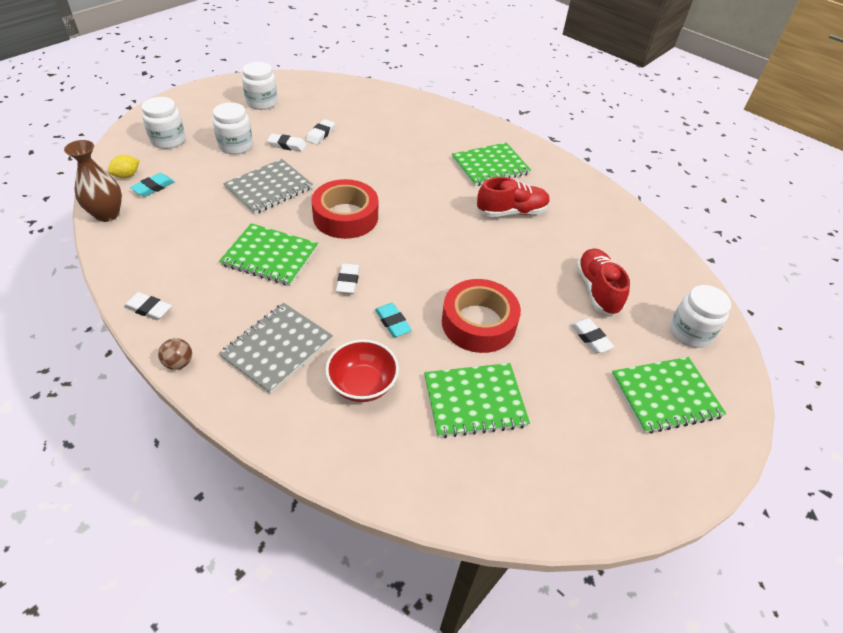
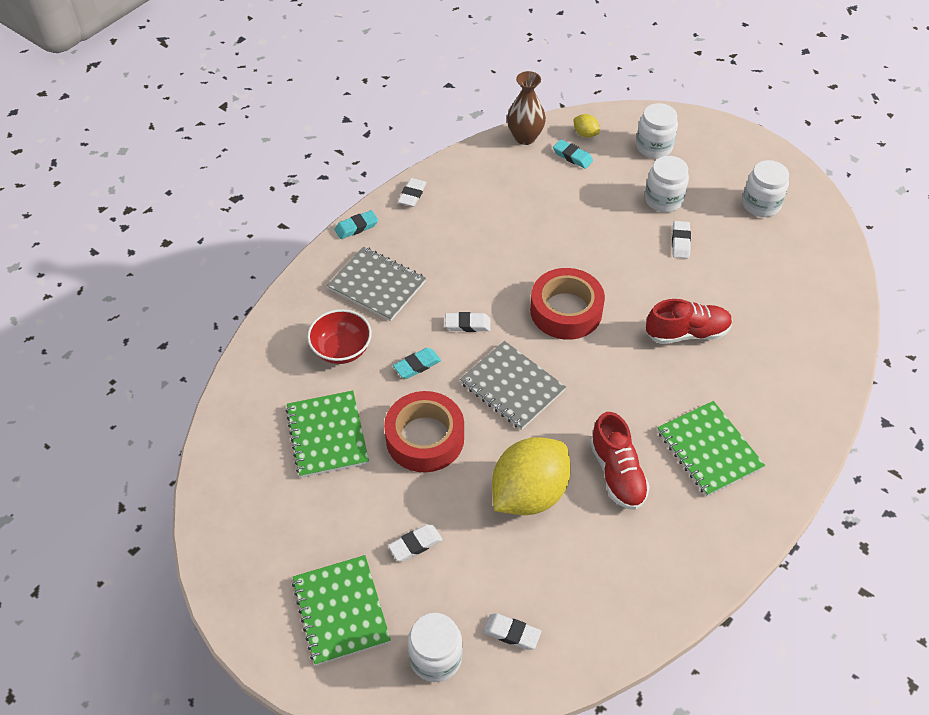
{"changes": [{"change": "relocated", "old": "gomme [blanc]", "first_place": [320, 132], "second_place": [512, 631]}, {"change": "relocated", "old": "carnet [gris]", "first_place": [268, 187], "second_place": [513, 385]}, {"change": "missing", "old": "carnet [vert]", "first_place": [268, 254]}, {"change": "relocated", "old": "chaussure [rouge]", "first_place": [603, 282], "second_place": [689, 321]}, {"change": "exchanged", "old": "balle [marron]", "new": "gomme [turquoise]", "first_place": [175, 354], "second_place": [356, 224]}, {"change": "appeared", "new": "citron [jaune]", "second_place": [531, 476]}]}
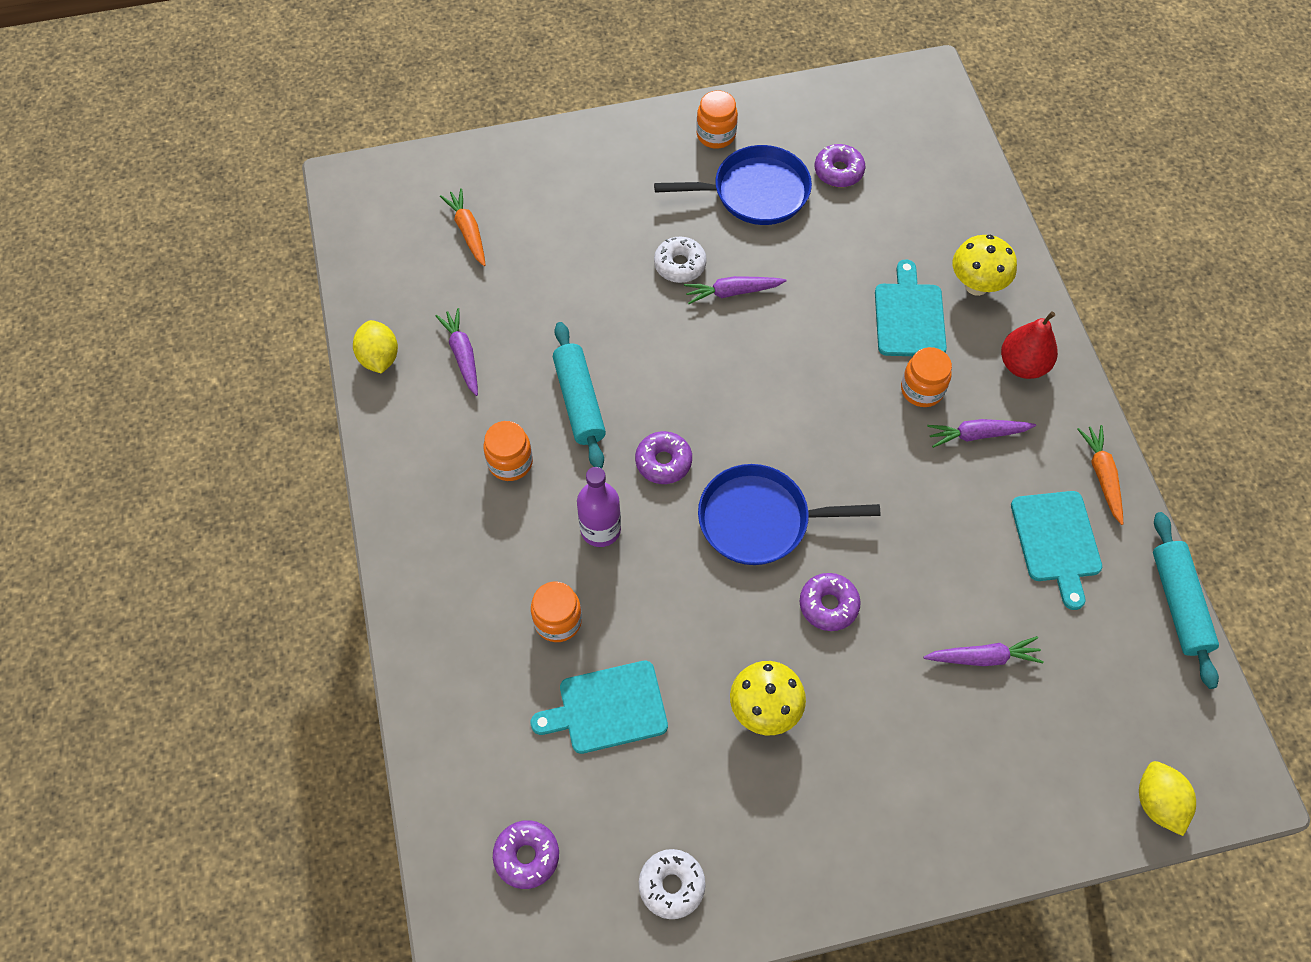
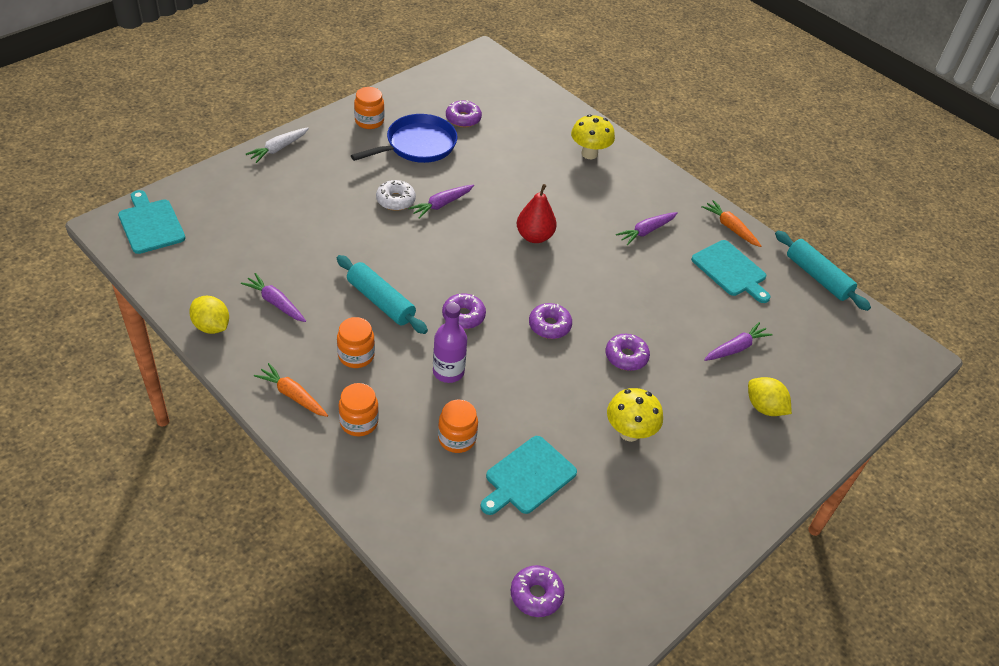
{"changes": [{"change": "relocated", "old": "carotte [orange]", "first_place": [463, 227], "second_place": [291, 390]}, {"change": "relocated", "old": "planche à découper [turquoise]", "first_place": [911, 307], "second_place": [152, 222]}, {"change": "relocated", "old": "poire [rouge]", "first_place": [1029, 345], "second_place": [537, 213]}, {"change": "relocated", "old": "bocal [orange]", "first_place": [926, 377], "second_place": [359, 409]}, {"change": "exchanged", "old": "poêle [bleu]", "new": "beignet [violet]", "first_place": [789, 514], "second_place": [550, 321]}, {"change": "relocated", "old": "citron [jaune]", "first_place": [1167, 798], "second_place": [770, 396]}, {"change": "missing", "old": "beignet [blanc]", "first_place": [672, 884]}, {"change": "appeared", "new": "carotte [blanc]", "second_place": [277, 145]}]}
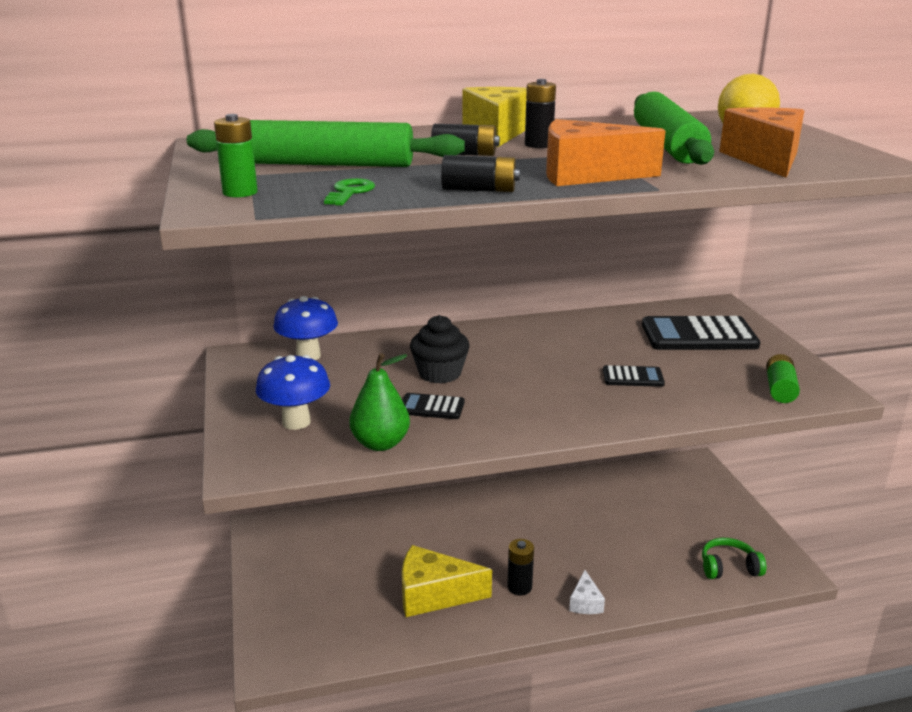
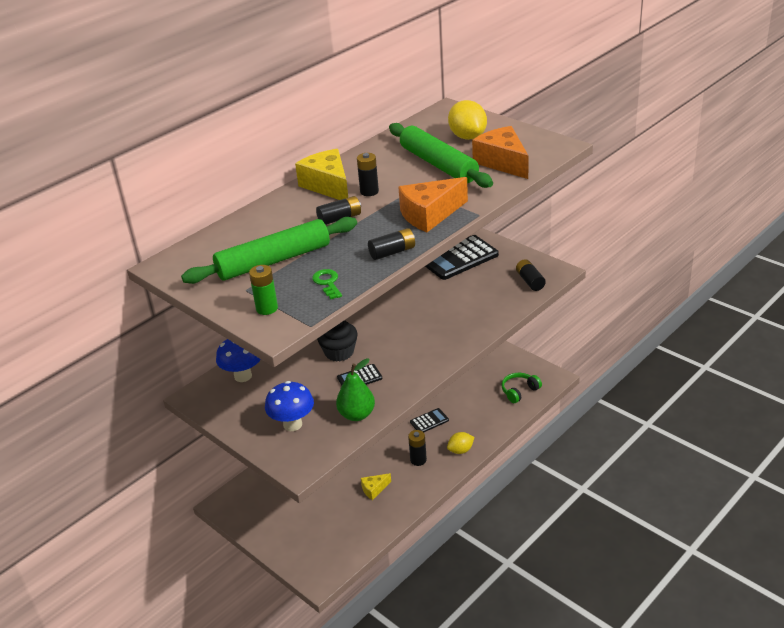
{"changes": [{"change": "colour", "old": "pile [vert]", "new": "pile [noir]", "first_place": [783, 378], "second_place": [531, 275]}, {"change": "relocated", "old": "calculatrice [noir]", "first_place": [634, 376], "second_place": [429, 420]}, {"change": "size", "old": "fromage [jaune]", "first_place": [447, 581], "second_place": [376, 486], "factor": 0.51}, {"change": "exchanged", "old": "fromage [blanc]", "new": "citron [jaune]", "first_place": [587, 592], "second_place": [460, 443]}]}
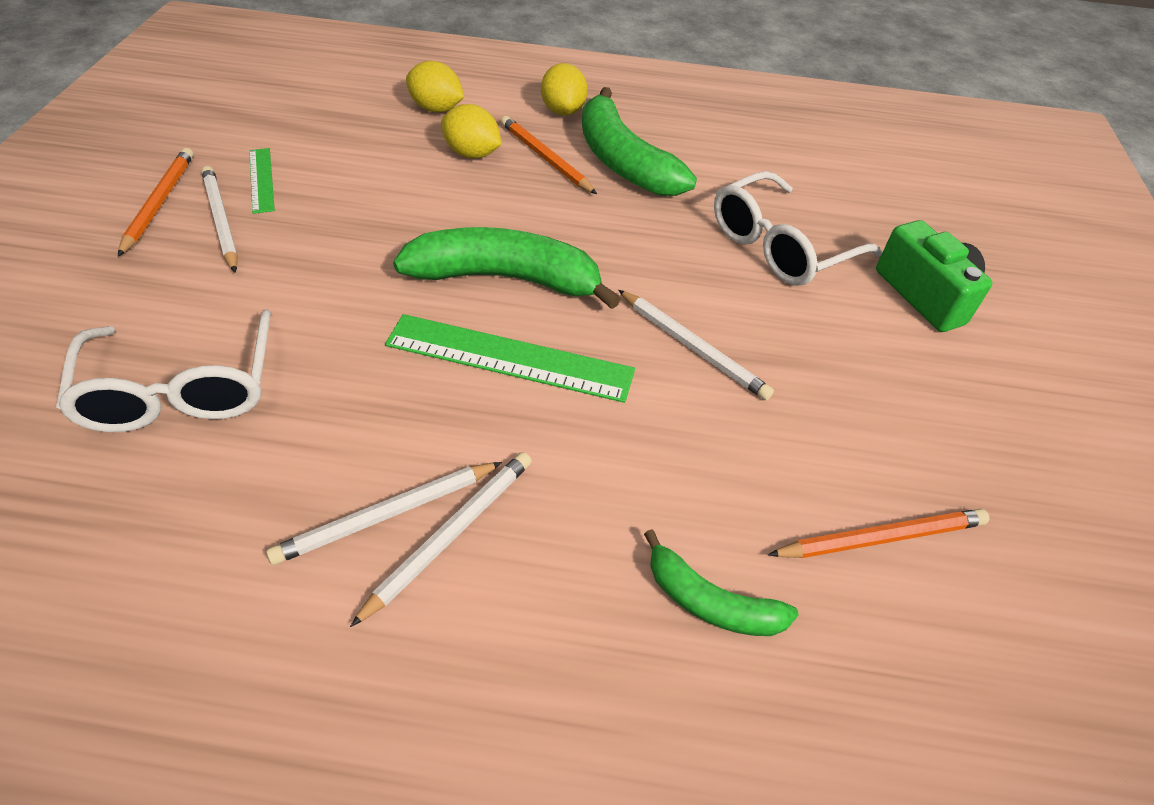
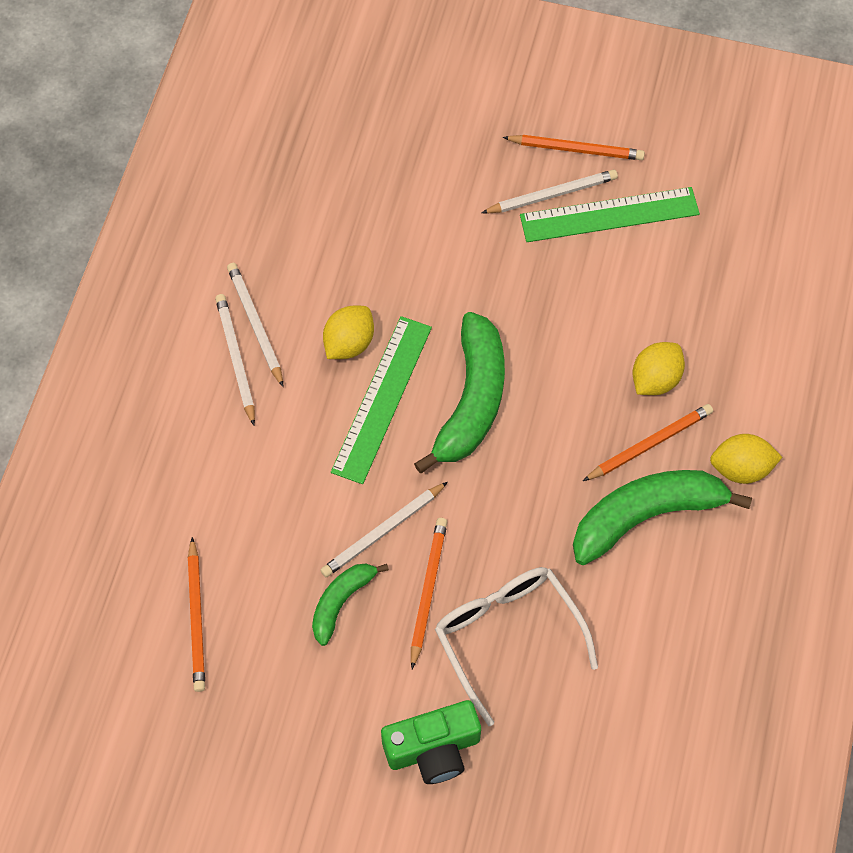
{"changes": [{"change": "relocated", "old": "citron [jaune]", "first_place": [435, 86], "second_place": [348, 332]}, {"change": "size", "old": "règle [vert]", "first_place": [262, 181], "second_place": [610, 214], "factor": 1.85}, {"change": "missing", "old": "lunettes [blanc]", "first_place": [163, 370]}, {"change": "spun", "old": "crayon [blanc]", "first_place": [441, 539], "second_place": [235, 360], "degrees": -150}, {"change": "relocated", "old": "banane [vert]", "first_place": [721, 582], "second_place": [350, 605]}, {"change": "appeared", "new": "crayon [orange]", "second_place": [429, 593]}]}
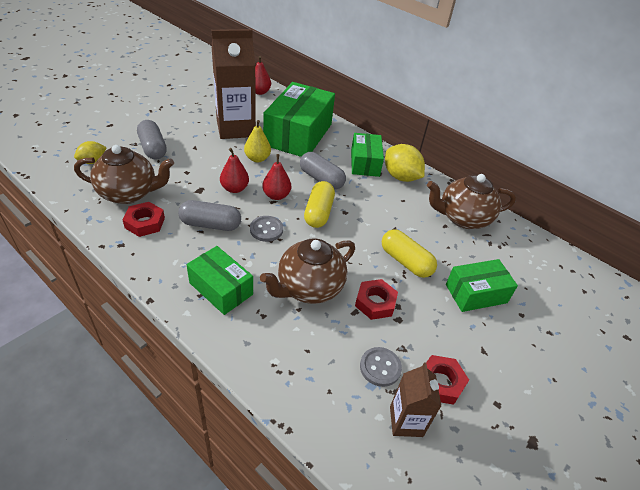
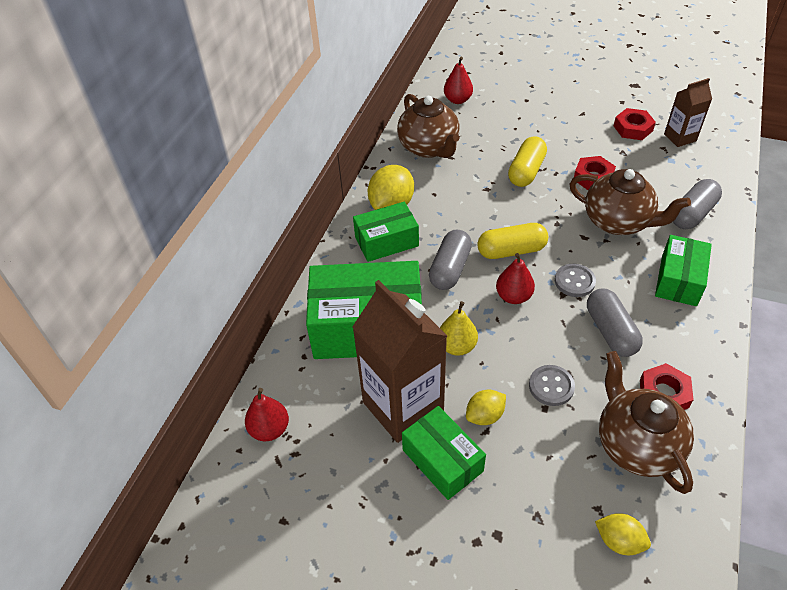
{"changes": [{"change": "relocated", "old": "gélule [gris]", "first_place": [152, 139], "second_place": [697, 204]}, {"change": "relocated", "old": "poire [rouge]", "first_place": [234, 170], "second_place": [458, 80]}, {"change": "relocated", "old": "boîte [vert]", "first_place": [482, 285], "second_place": [444, 453]}, {"change": "relocated", "old": "bouton [gris]", "first_place": [381, 367], "second_place": [552, 385]}, {"change": "appeared", "new": "citron [jaune]", "second_place": [486, 407]}]}
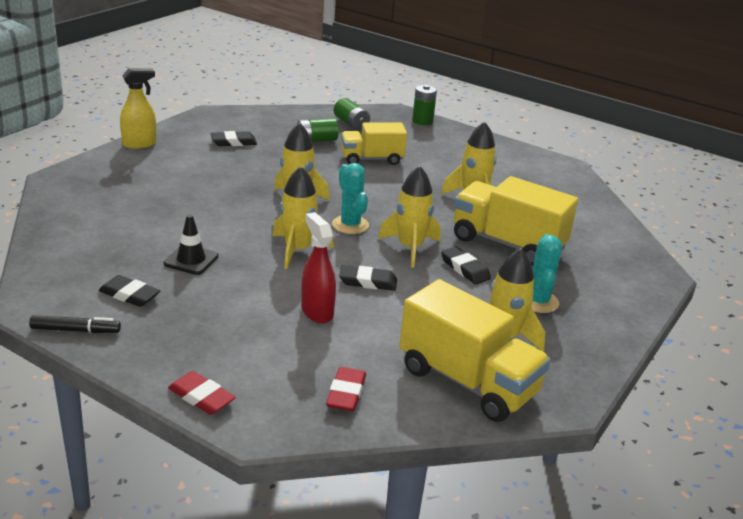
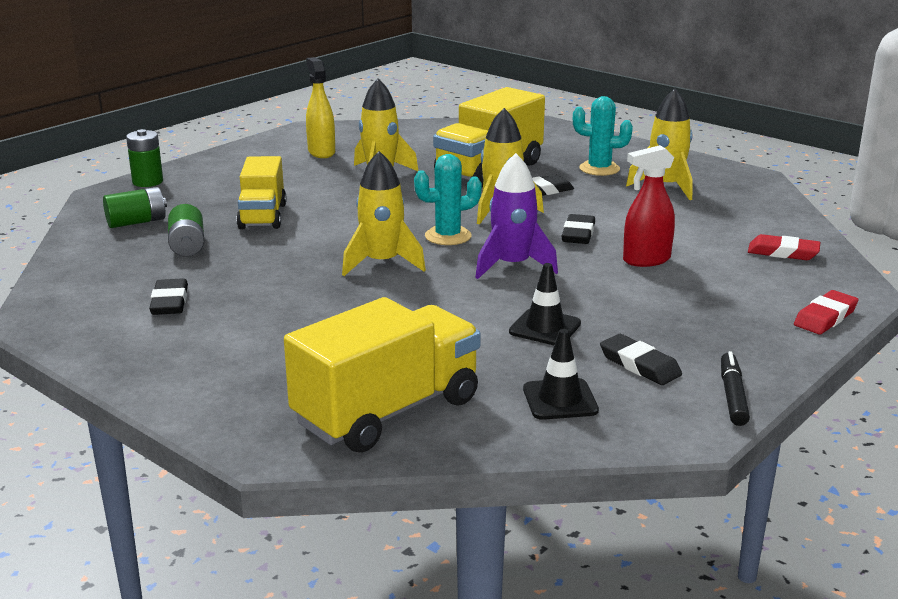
{"changes": [{"change": "relocated", "old": "vaporisateur [jaune]", "first_place": [138, 108], "second_place": [320, 107]}, {"change": "colour", "old": "fusée [jaune]", "new": "fusée [violet]", "first_place": [303, 217], "second_place": [516, 216]}, {"change": "spun", "old": "gomme [noir]", "first_place": [129, 291], "second_place": [641, 359], "degrees": -75}, {"change": "relocated", "old": "camion [jaune]", "first_place": [475, 350], "second_place": [382, 375]}, {"change": "appeared", "new": "cône de chantier [noir]", "second_place": [561, 374]}]}
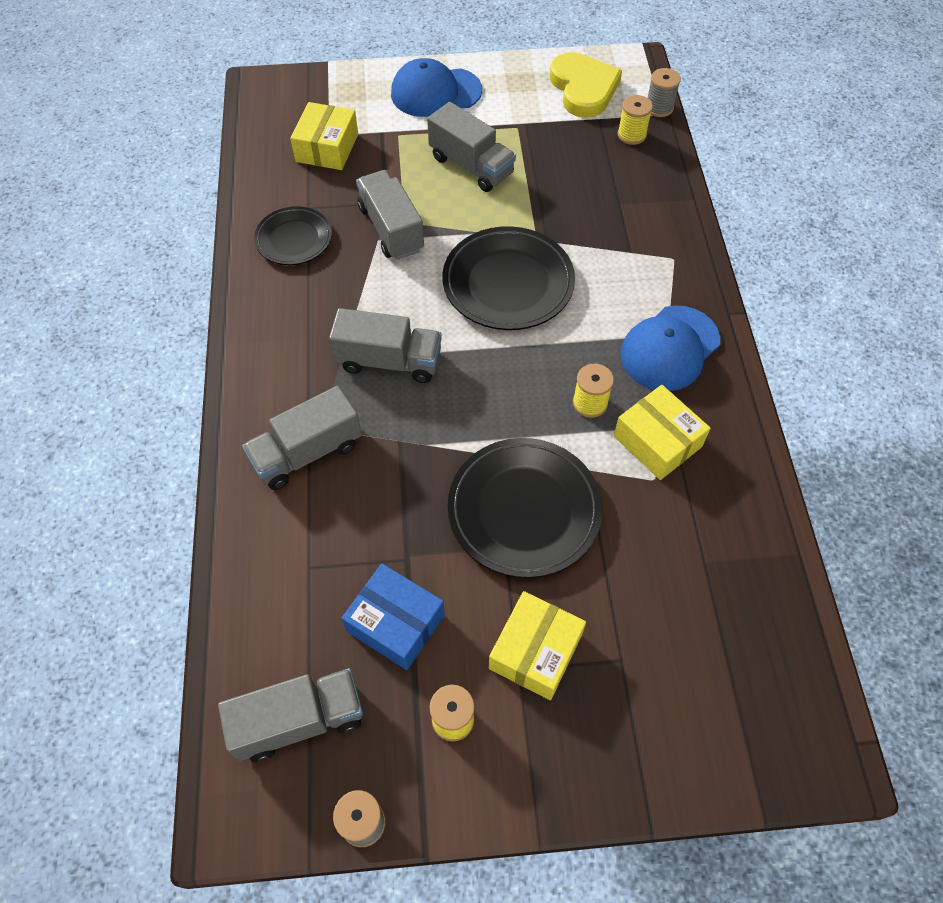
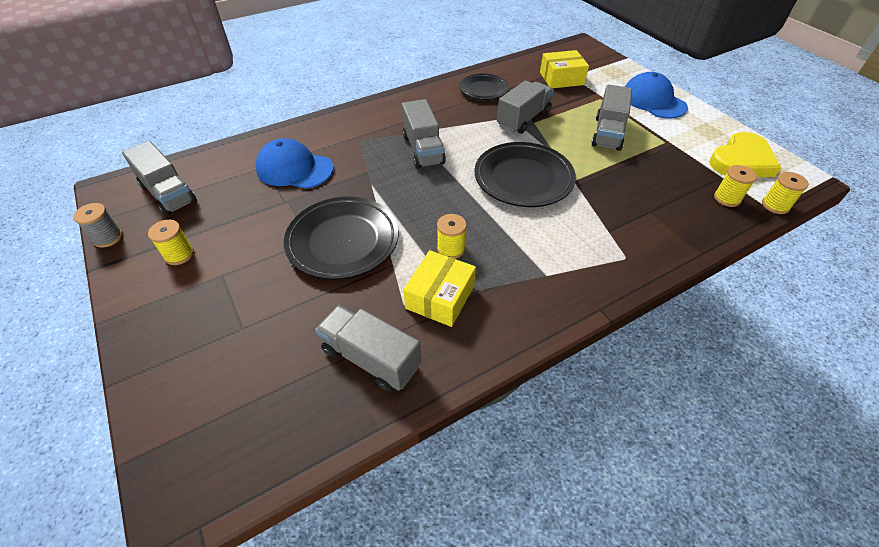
{"changes": [{"change": "colour", "old": "bobine [gris]", "new": "bobine [jaune]", "first_place": [664, 92], "second_place": [785, 193]}, {"change": "relocated", "old": "casquette [bleu]", "first_place": [670, 348], "second_place": [294, 163]}, {"change": "relocated", "old": "camion [gris]", "first_place": [302, 438], "second_place": [368, 348]}, {"change": "missing", "old": "boîte [bleu]", "first_place": [393, 617]}, {"change": "missing", "old": "boîte [jaune]", "first_place": [537, 645]}]}
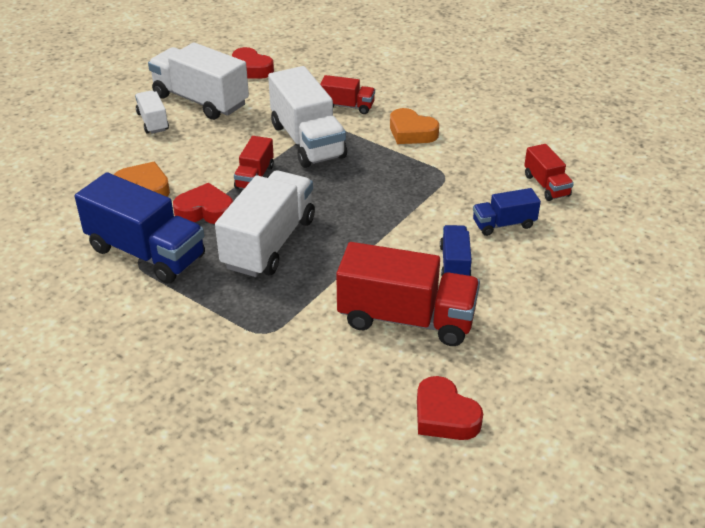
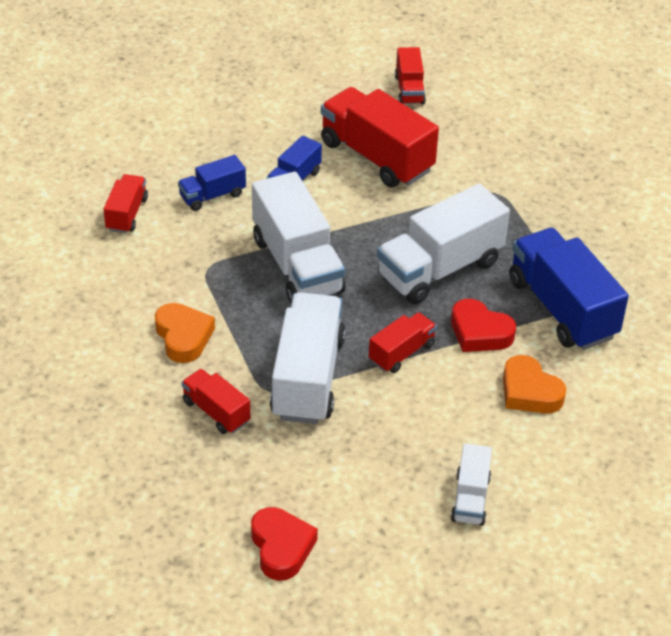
{"changes": [{"change": "relocated", "old": "camion [blanc]", "first_place": [198, 81], "second_place": [299, 237]}, {"change": "spun", "old": "camion [bleu]", "first_place": [507, 212], "second_place": [212, 183], "degrees": 135}, {"change": "exchanged", "old": "cœur [rouge]", "new": "camion [rouge]", "first_place": [450, 408], "second_place": [410, 75]}]}
